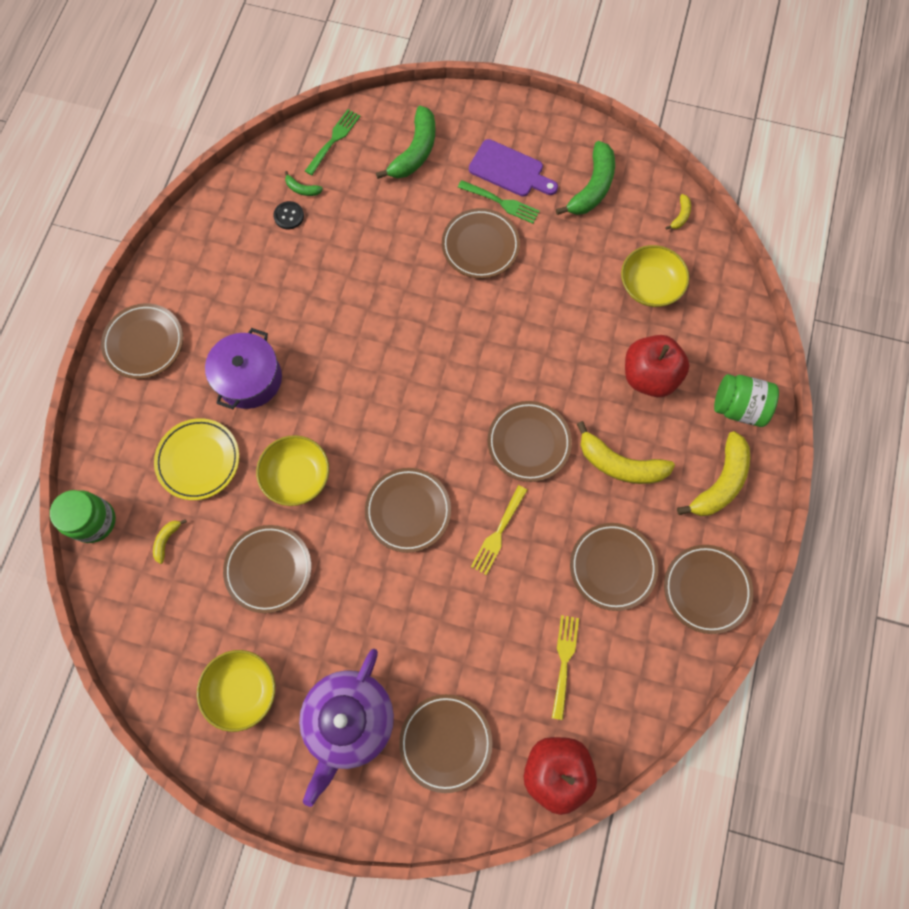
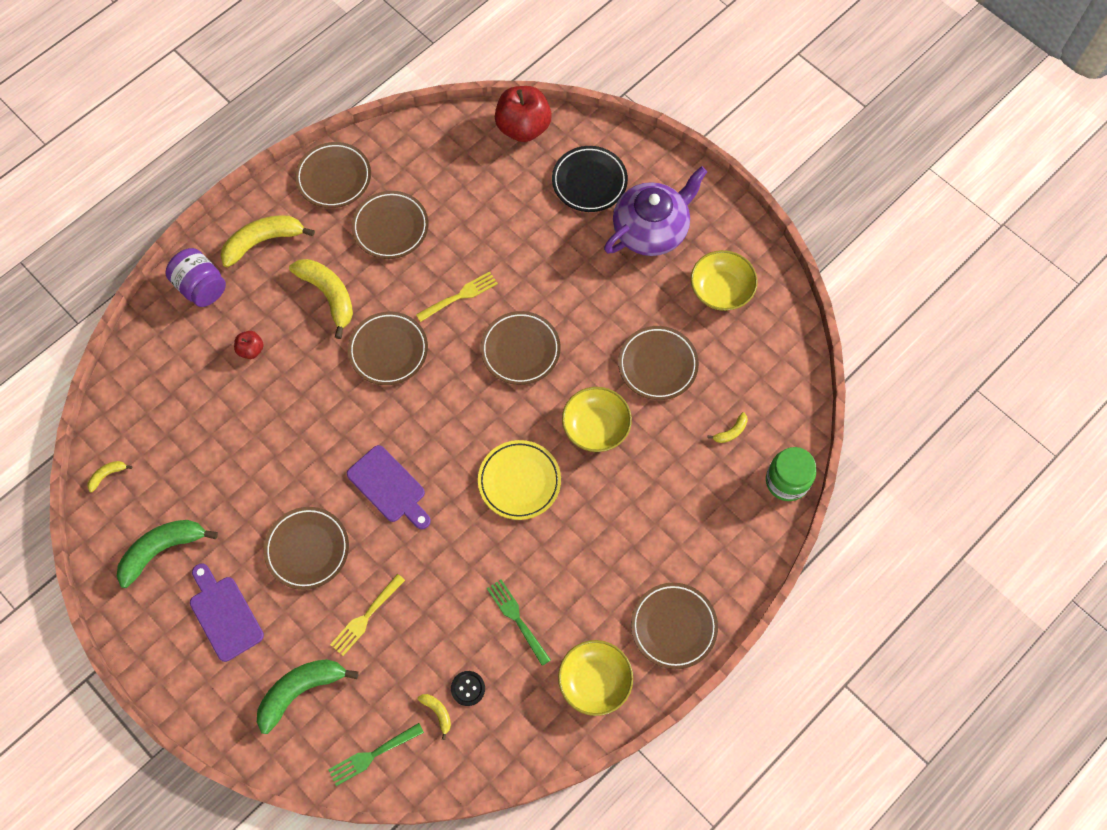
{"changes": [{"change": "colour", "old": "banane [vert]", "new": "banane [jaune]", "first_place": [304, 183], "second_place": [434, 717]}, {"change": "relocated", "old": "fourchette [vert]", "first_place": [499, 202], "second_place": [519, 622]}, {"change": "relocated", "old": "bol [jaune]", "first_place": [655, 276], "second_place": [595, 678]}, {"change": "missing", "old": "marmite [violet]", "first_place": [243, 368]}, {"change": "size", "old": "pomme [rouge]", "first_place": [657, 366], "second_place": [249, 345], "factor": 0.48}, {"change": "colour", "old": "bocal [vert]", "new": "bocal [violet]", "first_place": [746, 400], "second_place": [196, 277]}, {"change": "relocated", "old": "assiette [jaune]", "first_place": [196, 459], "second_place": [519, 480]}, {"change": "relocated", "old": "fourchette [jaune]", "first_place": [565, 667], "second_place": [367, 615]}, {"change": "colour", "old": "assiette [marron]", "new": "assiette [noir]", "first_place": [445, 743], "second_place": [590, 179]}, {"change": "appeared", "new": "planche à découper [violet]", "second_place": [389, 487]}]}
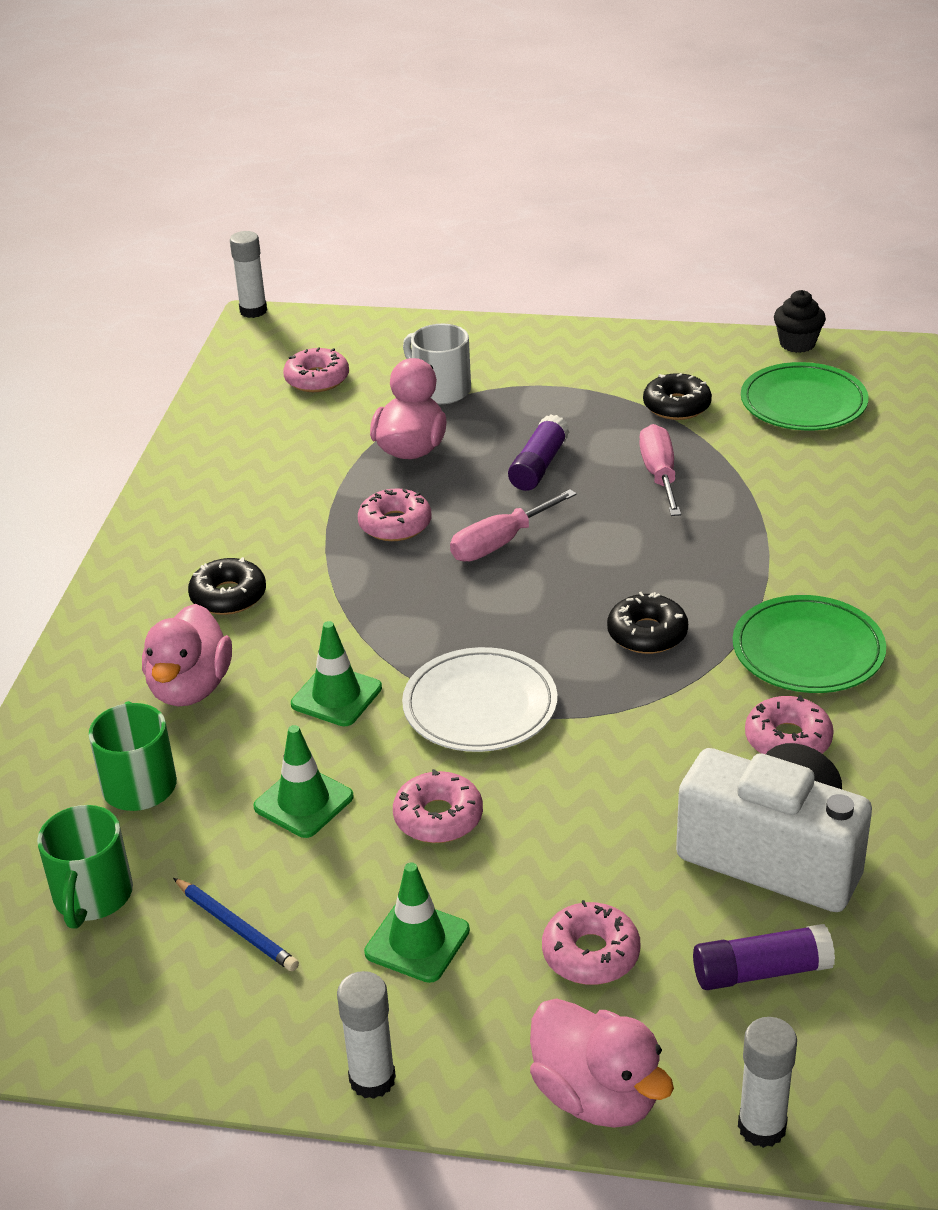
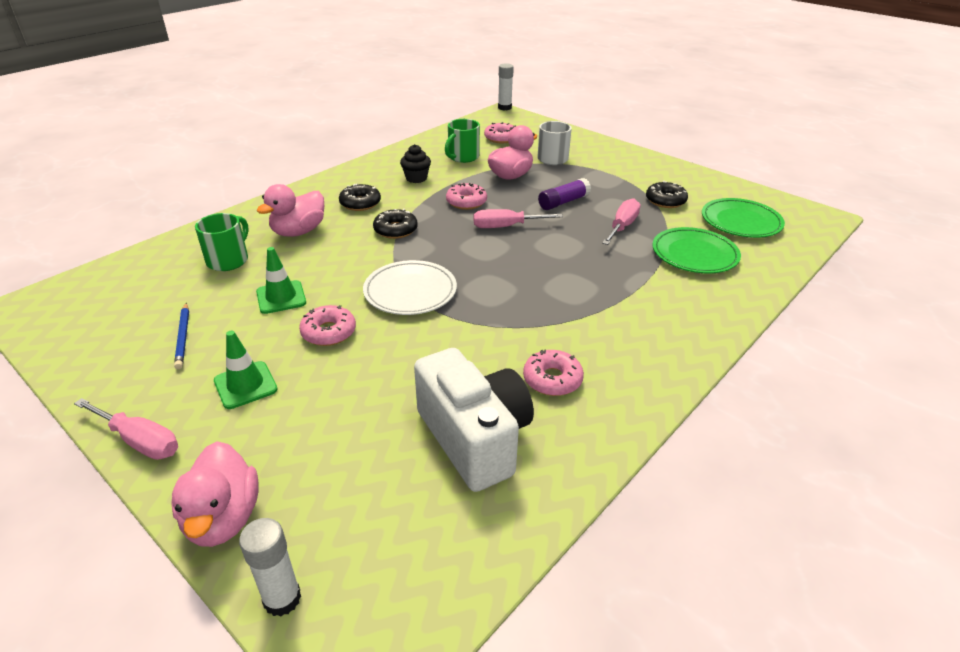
{"changes": [{"change": "relocated", "old": "muffin [noir]", "first_place": [800, 321], "second_place": [415, 163]}, {"change": "relocated", "old": "beignet [noir]", "first_place": [647, 623], "second_place": [395, 224]}, {"change": "relocated", "old": "assiette [vert]", "first_place": [809, 644], "second_place": [696, 250]}, {"change": "missing", "old": "cône de chantier [vert]", "first_place": [336, 673]}, {"change": "relocated", "old": "tasse [vert]", "first_place": [85, 866], "second_place": [462, 141]}, {"change": "missing", "old": "beignet [rose]", "first_place": [591, 942]}, {"change": "missing", "old": "bâton de colle [violet]", "first_place": [764, 957]}, {"change": "exchanged", "old": "bâton de colle [blanc]", "new": "tournevis [rose]", "first_place": [366, 1035], "second_place": [126, 429]}]}
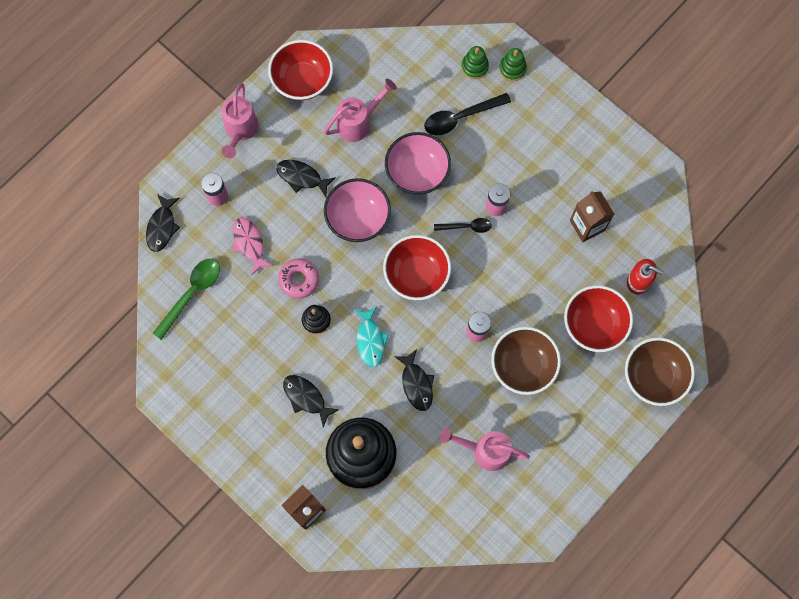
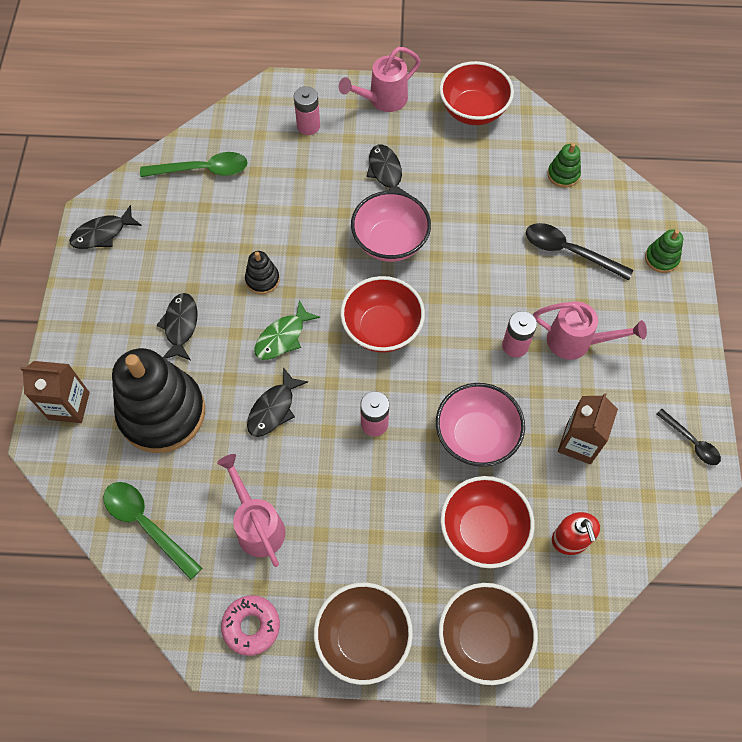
{"changes": [{"change": "relocated", "old": "jouet à empiler [vert]", "first_place": [475, 62], "second_place": [564, 165]}, {"change": "relocated", "old": "arrosoir [rose]", "first_place": [360, 110], "second_place": [590, 330]}, {"change": "relocated", "old": "bol [rose]", "first_place": [418, 163], "second_place": [480, 425]}, {"change": "relocated", "old": "poisson [noir]", "first_place": [163, 223], "second_place": [105, 227]}, {"change": "missing", "old": "poisson [rose]", "first_place": [253, 246]}, {"change": "relocated", "old": "cuillère [noir]", "first_place": [463, 225], "second_place": [688, 437]}, {"change": "relocated", "old": "beignet [rose]", "first_place": [298, 279], "second_place": [250, 625]}, {"change": "colour", "old": "poisson [turquoise]", "new": "poisson [vert]", "first_place": [371, 337], "second_place": [287, 330]}, {"change": "relocated", "old": "bol [marron]", "first_place": [526, 361], "second_place": [363, 633]}, {"change": "appeared", "new": "cuillère [vert]", "second_place": [152, 531]}]}
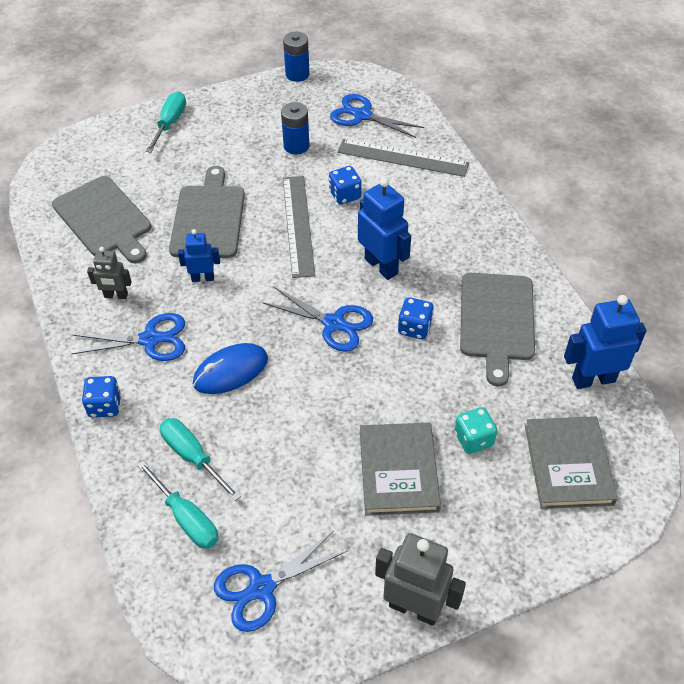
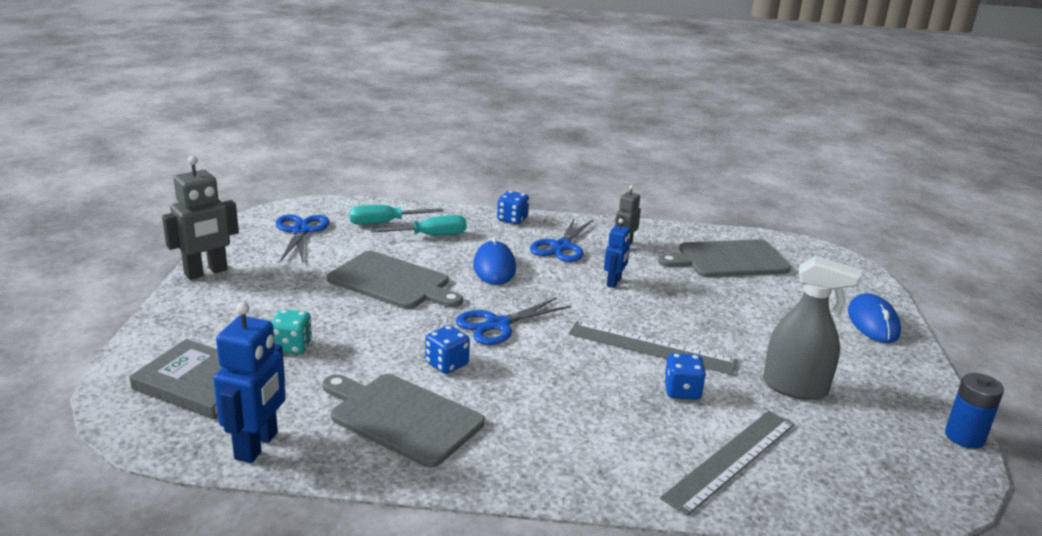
{"changes": [{"change": "exchanged", "old": "tournevis [turquoise]", "new": "souris [bleu]", "first_place": [166, 122], "second_place": [874, 318]}, {"change": "missing", "old": "ciseaux [bleu]", "first_place": [377, 116]}, {"change": "exchanged", "old": "pile [bleu]", "new": "vaporisateur [gris]", "first_place": [295, 128], "second_place": [812, 328]}, {"change": "relocated", "old": "planche à découper [gris]", "first_place": [207, 212], "second_place": [395, 280]}, {"change": "missing", "old": "robot [bleu]", "first_place": [384, 229]}, {"change": "missing", "old": "livre [gris]", "first_place": [400, 469]}]}
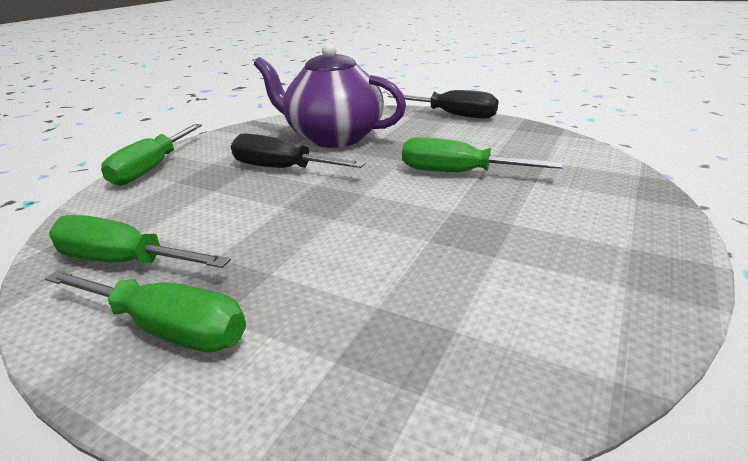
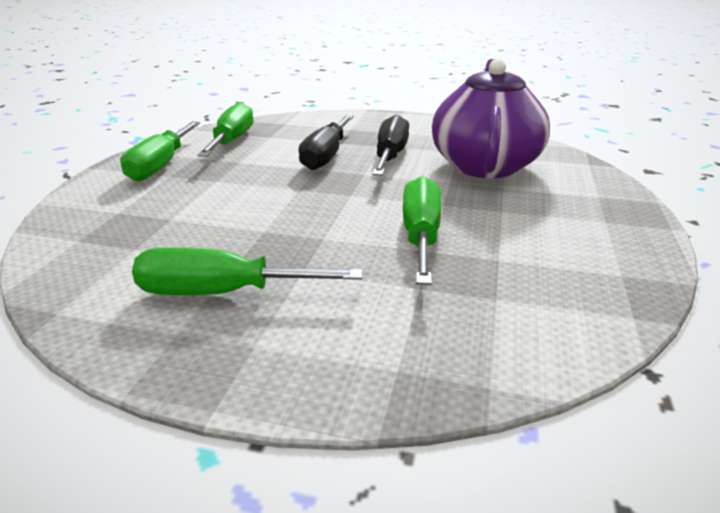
{"changes": [{"change": "relocated", "old": "tournevis [noir]", "first_place": [443, 104], "second_place": [326, 142]}, {"change": "relocated", "old": "tournevis [vert]", "first_place": [151, 155], "second_place": [247, 271]}]}
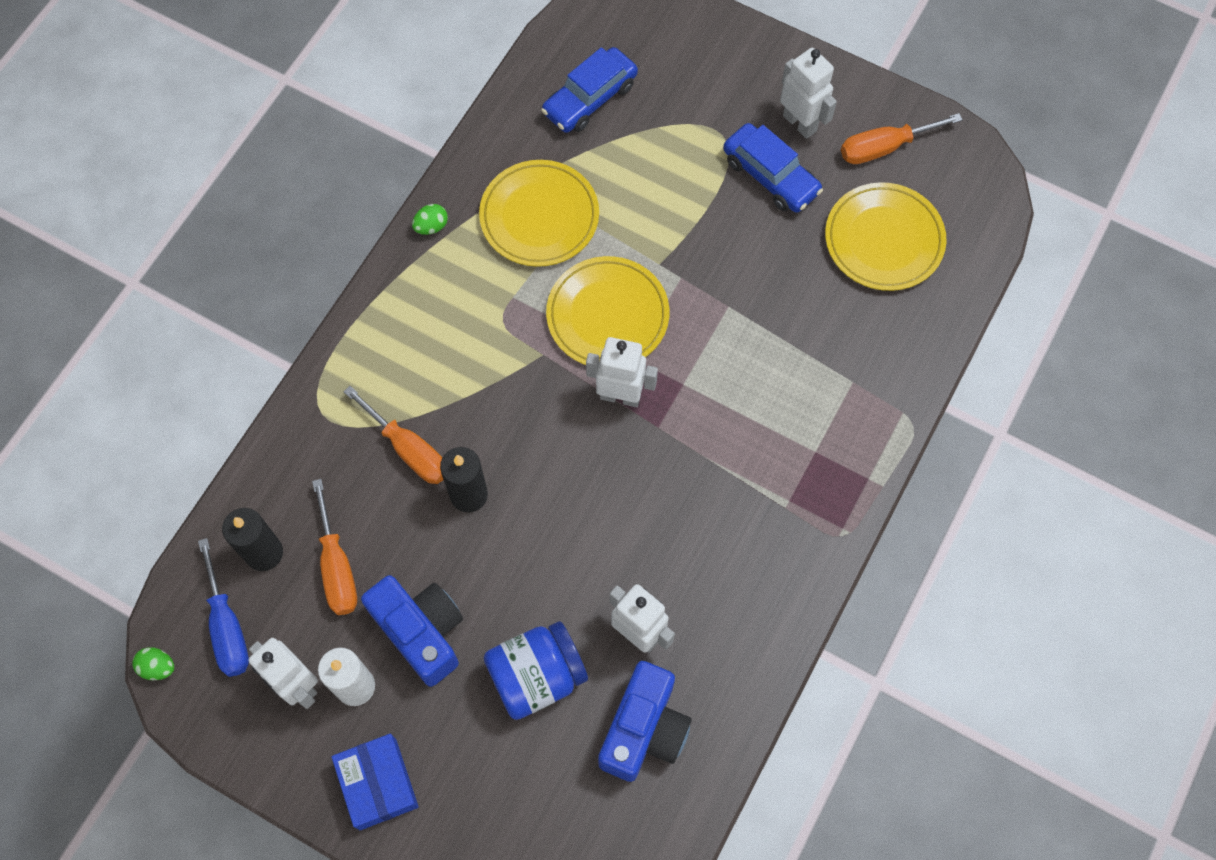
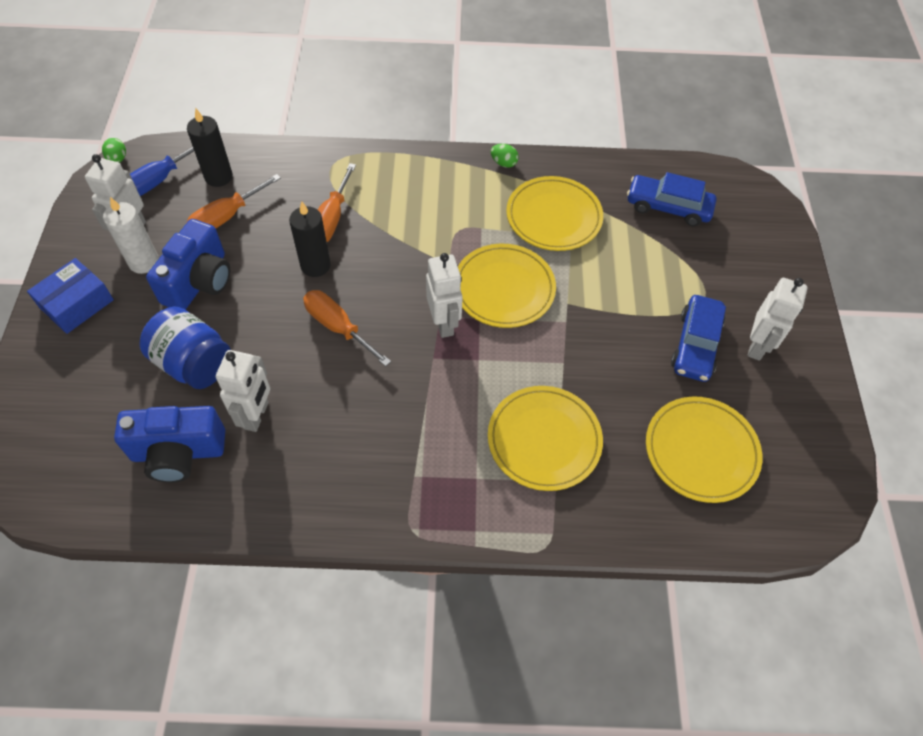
{"changes": [{"change": "relocated", "old": "tournevis [orange]", "first_place": [902, 138], "second_place": [347, 328]}, {"change": "appeared", "new": "assiette [jaune]", "second_place": [545, 438]}]}
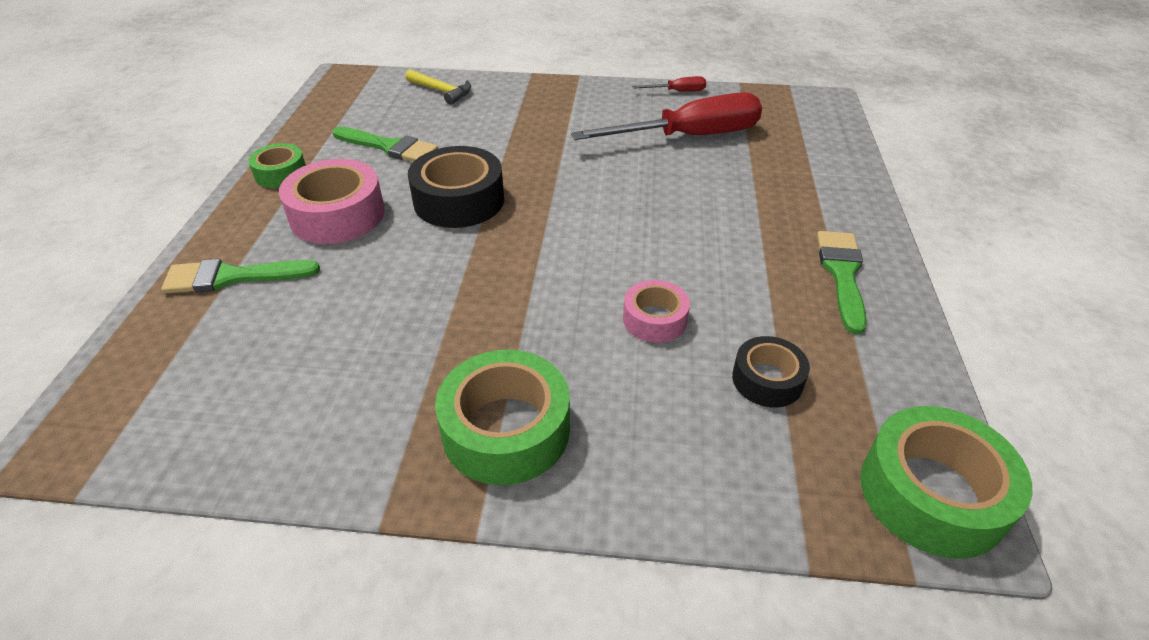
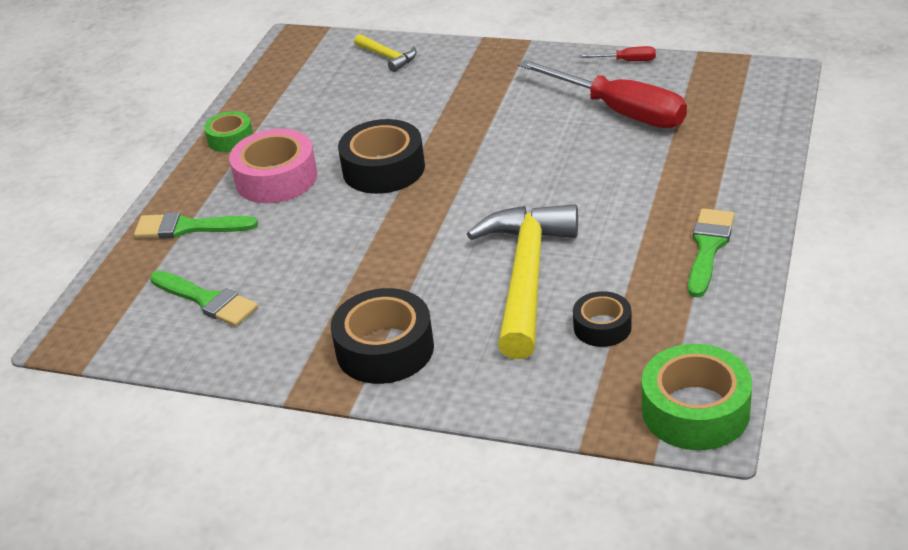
{"changes": [{"change": "spun", "old": "tournevis [rouge]", "first_place": [666, 116], "second_place": [602, 94], "degrees": 45}, {"change": "relocated", "old": "pinceau [vert]", "first_place": [385, 144], "second_place": [204, 298]}, {"change": "exchanged", "old": "ruban adhésif [rose]", "new": "marteau [jaune]", "first_place": [656, 311], "second_place": [522, 281]}, {"change": "colour", "old": "ruban adhésif [vert]", "new": "ruban adhésif [noir]", "first_place": [502, 417], "second_place": [382, 336]}]}
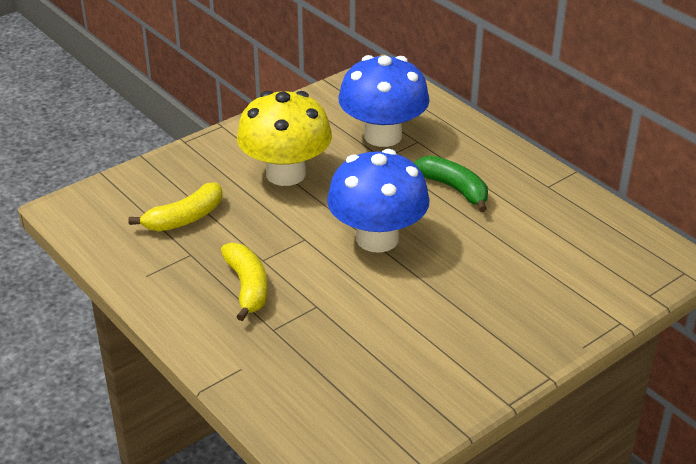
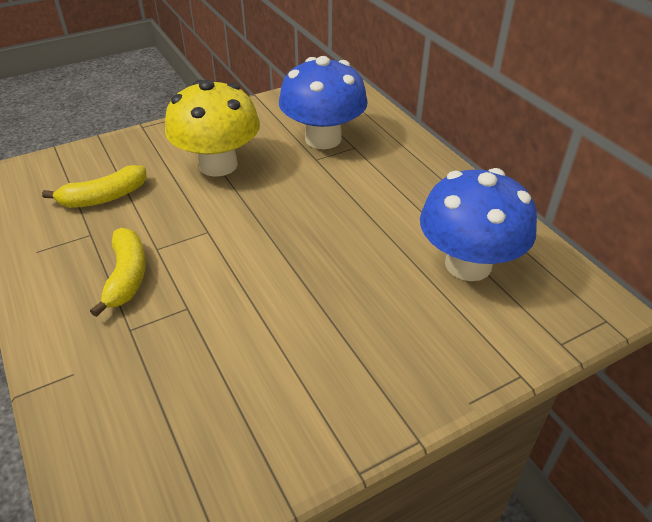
{"changes": [{"change": "relocated", "old": "champignon [bleu]", "first_place": [378, 201], "second_place": [478, 224]}, {"change": "missing", "old": "banane [vert]", "first_place": [451, 183]}]}
